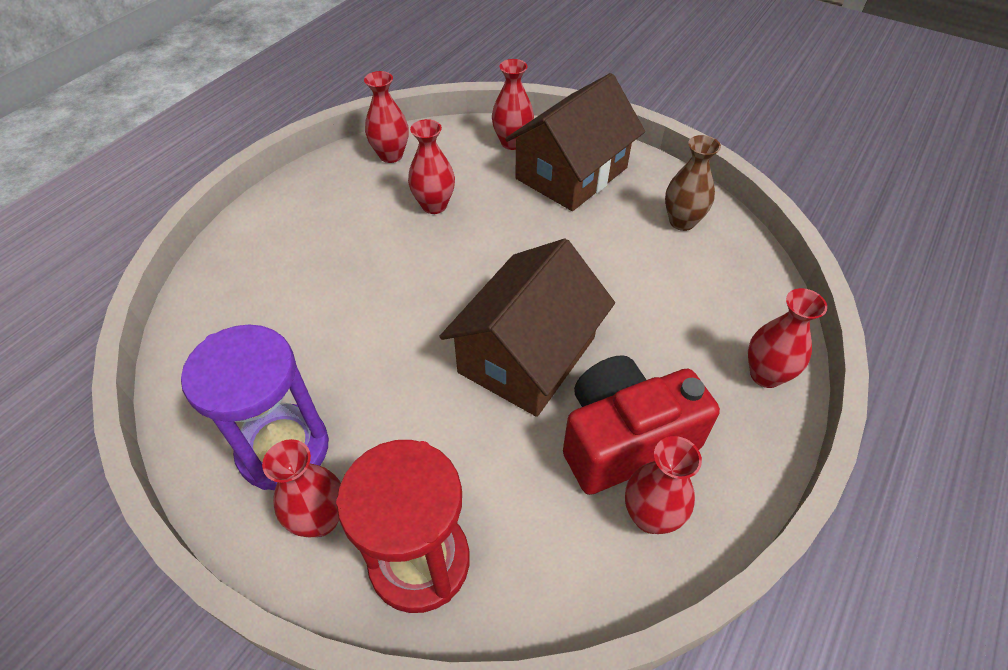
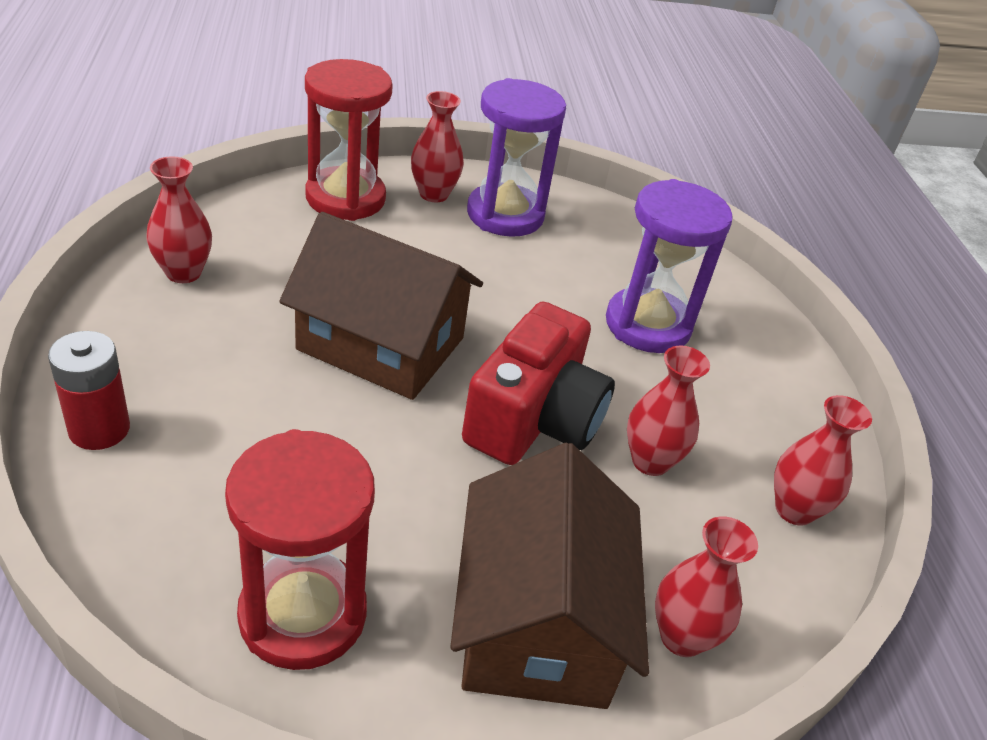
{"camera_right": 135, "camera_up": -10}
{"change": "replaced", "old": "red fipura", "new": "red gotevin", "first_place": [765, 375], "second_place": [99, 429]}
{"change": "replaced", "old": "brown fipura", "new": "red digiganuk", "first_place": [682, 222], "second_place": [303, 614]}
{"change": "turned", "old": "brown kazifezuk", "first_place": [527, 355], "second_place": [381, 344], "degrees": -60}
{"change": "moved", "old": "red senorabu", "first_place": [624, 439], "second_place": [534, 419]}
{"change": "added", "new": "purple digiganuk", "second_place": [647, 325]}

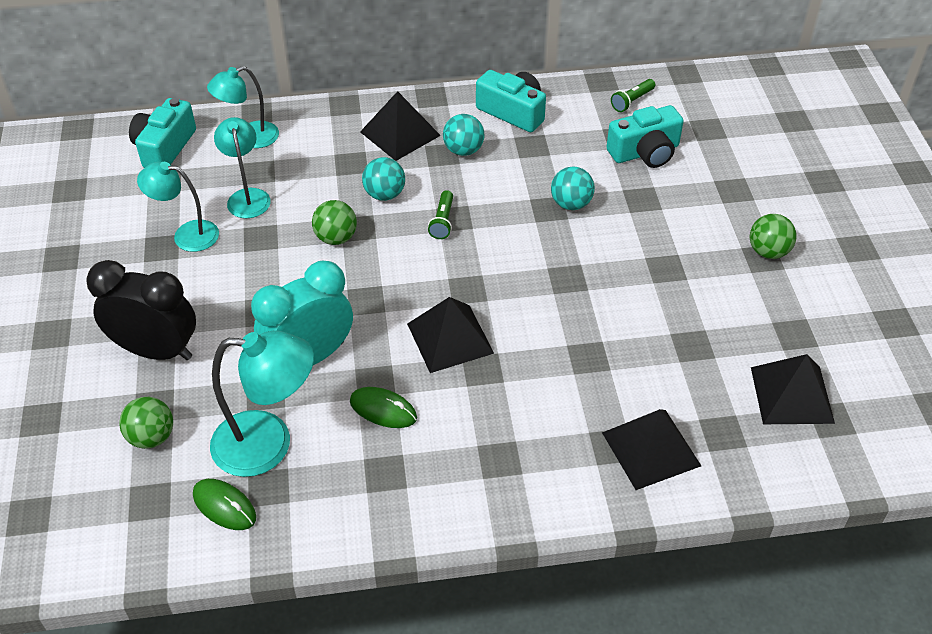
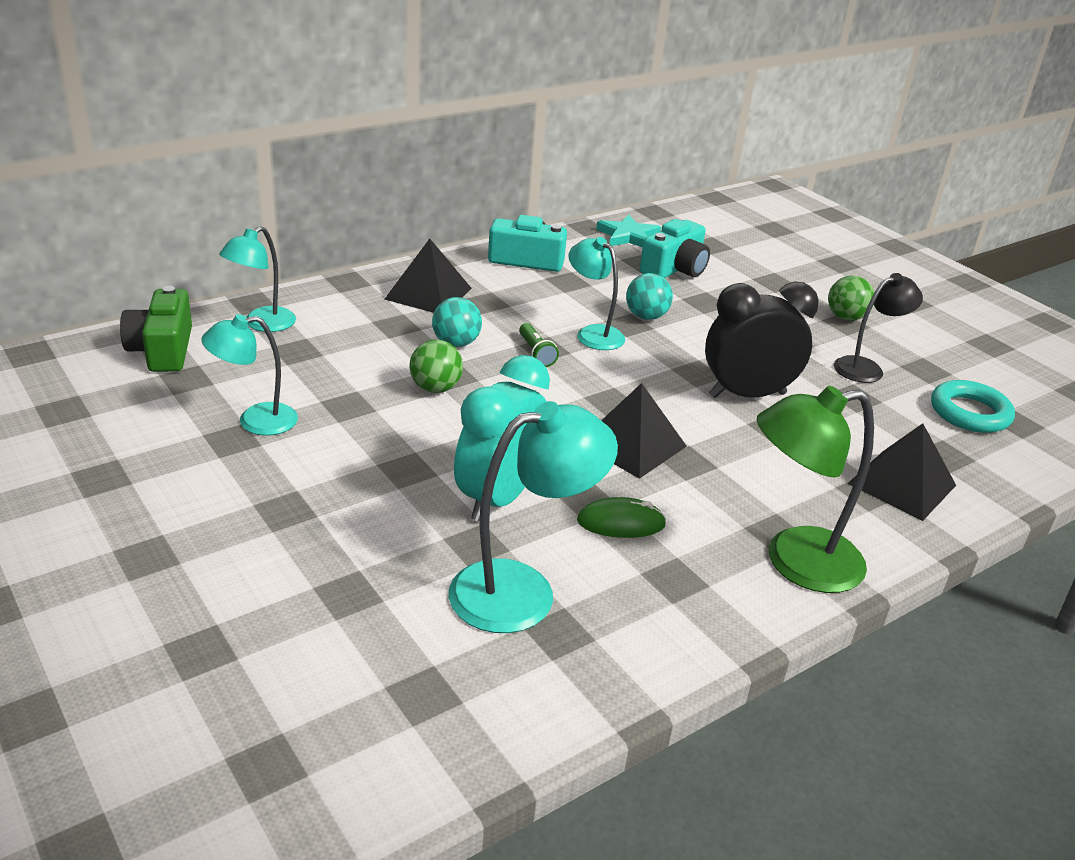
{"camera_right": -30, "camera_up": -15}
{"change": "recoloured", "old": "turquoise senorabu", "new": "green senorabu", "first_place": [164, 148], "second_place": [162, 350]}
{"change": "moved", "old": "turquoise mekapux", "first_place": [247, 197], "second_place": [593, 333]}
{"change": "replaced", "old": "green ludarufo", "new": "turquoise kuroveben", "first_place": [632, 101], "second_place": [628, 236]}
{"change": "moved", "old": "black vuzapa", "first_place": [156, 351], "second_place": [747, 395]}
{"change": "added", "new": "green mekapux", "second_place": [795, 562]}
{"change": "added", "new": "black mekapux", "second_place": [866, 368]}
{"change": "replaced", "old": "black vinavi", "new": "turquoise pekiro", "first_place": [791, 395], "second_place": [969, 413]}
{"change": "removed", "old": "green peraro", "first_place": [152, 437]}
{"change": "removed", "old": "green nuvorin", "first_place": [224, 506]}
{"change": "removed", "old": "turquoise peraro", "first_place": [463, 150]}

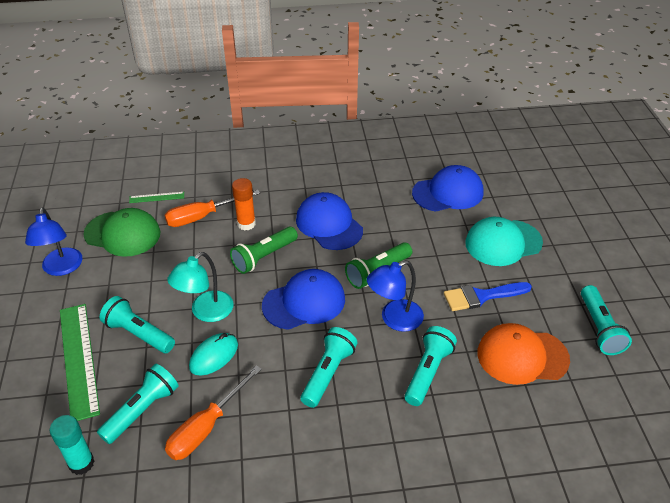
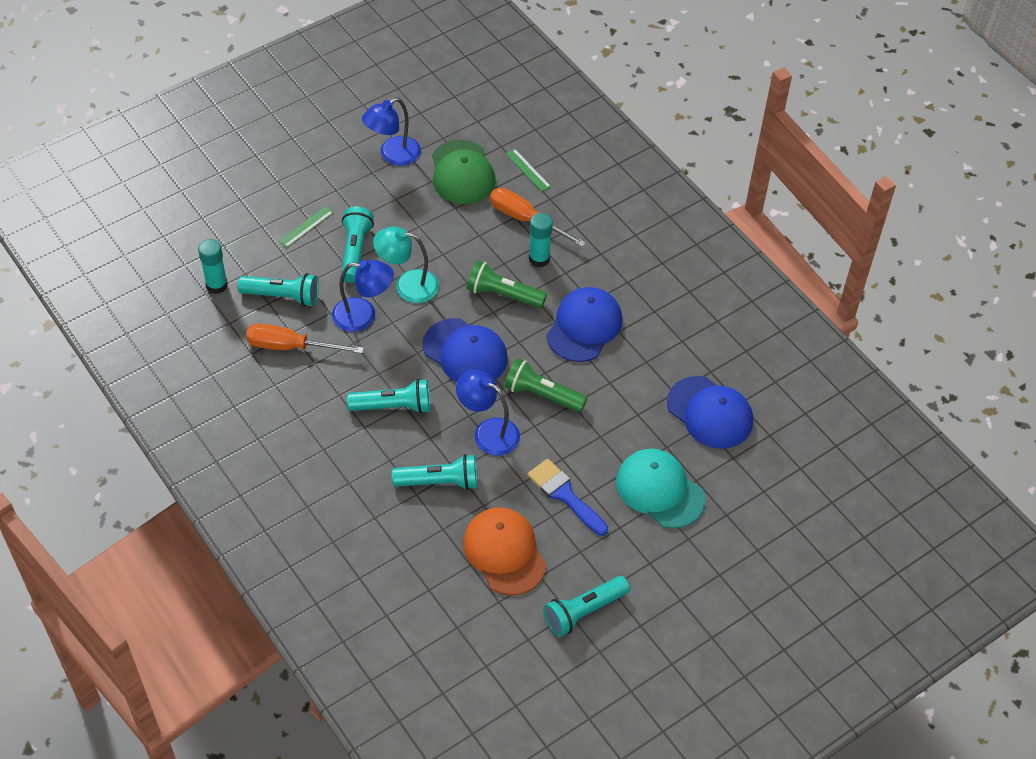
{"camera_right": 60, "camera_up": 10}
{"change": "resized", "old": "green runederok", "first_place": [79, 359], "second_place": [306, 227], "factor": 0.47}
{"change": "replaced", "old": "turquoise nuvorin", "new": "blue mekapux", "first_place": [214, 356], "second_place": [363, 315]}
{"change": "recoloured", "old": "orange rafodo", "new": "turquoise rafodo", "first_place": [246, 224], "second_place": [539, 259]}

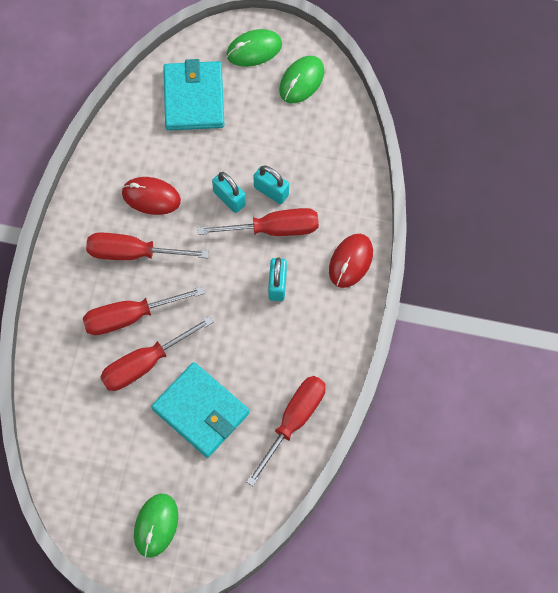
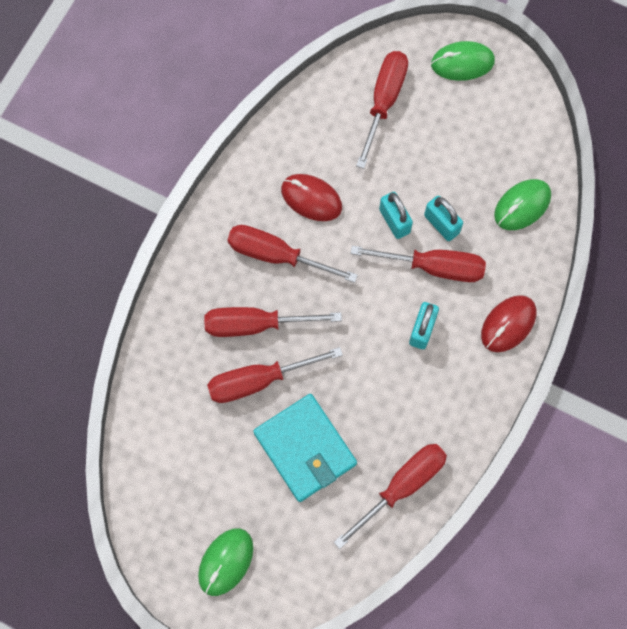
{"camera_right": 15, "camera_up": 5}
{"change": "replaced", "old": "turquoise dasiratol", "new": "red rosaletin", "first_place": [194, 98], "second_place": [384, 101]}
{"change": "moved", "old": "green nuvorin", "first_place": [301, 81], "second_place": [522, 206]}

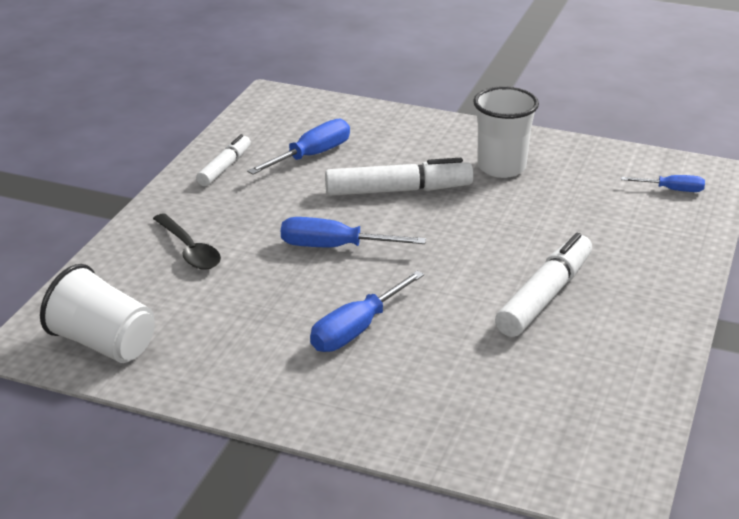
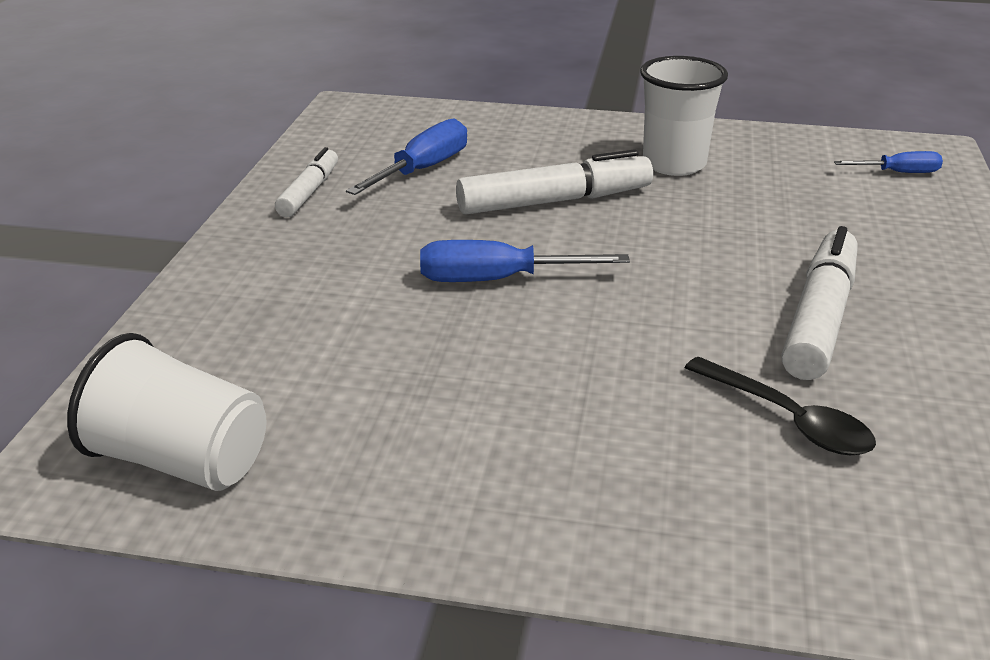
{"camera_right": -10, "camera_up": 0}
{"change": "moved", "old": "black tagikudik", "first_place": [189, 250], "second_place": [787, 419]}
{"change": "removed", "old": "blue rosaletin", "first_place": [357, 329]}

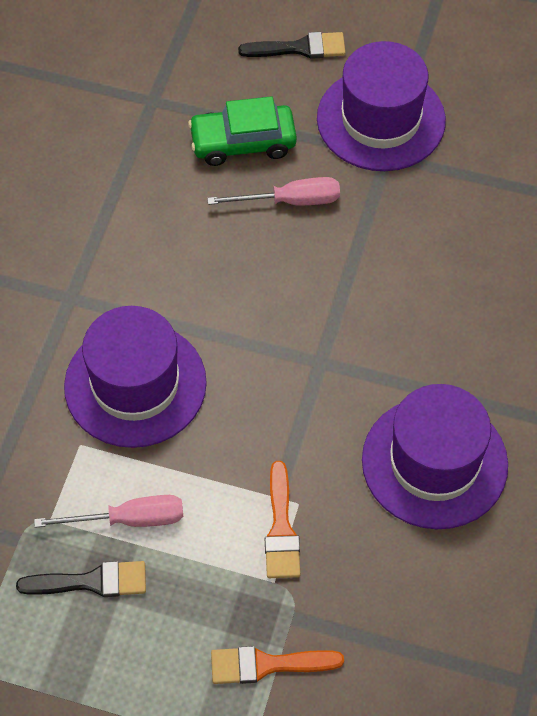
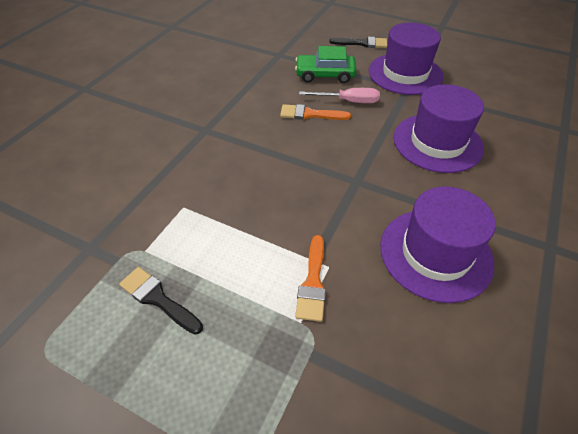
{"camera_right": 10, "camera_up": -10}
{"change": "turned", "old": "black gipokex", "first_place": [91, 582], "second_place": [158, 299], "degrees": -150}
{"change": "moved", "old": "orange gipokex", "first_place": [267, 665], "second_place": [310, 114]}
{"change": "moved", "old": "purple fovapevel", "first_place": [135, 384], "second_place": [437, 142]}
{"change": "removed", "old": "pink rosaletin", "first_place": [129, 519]}

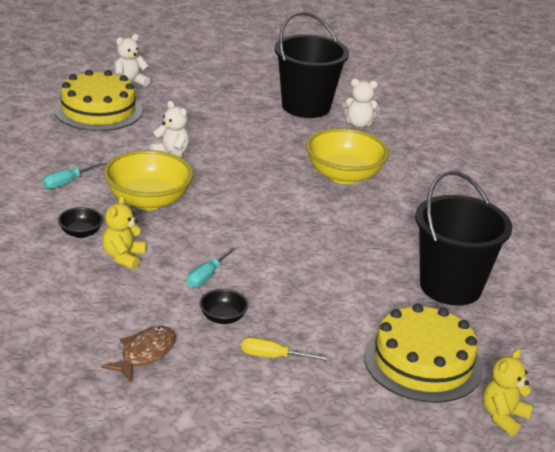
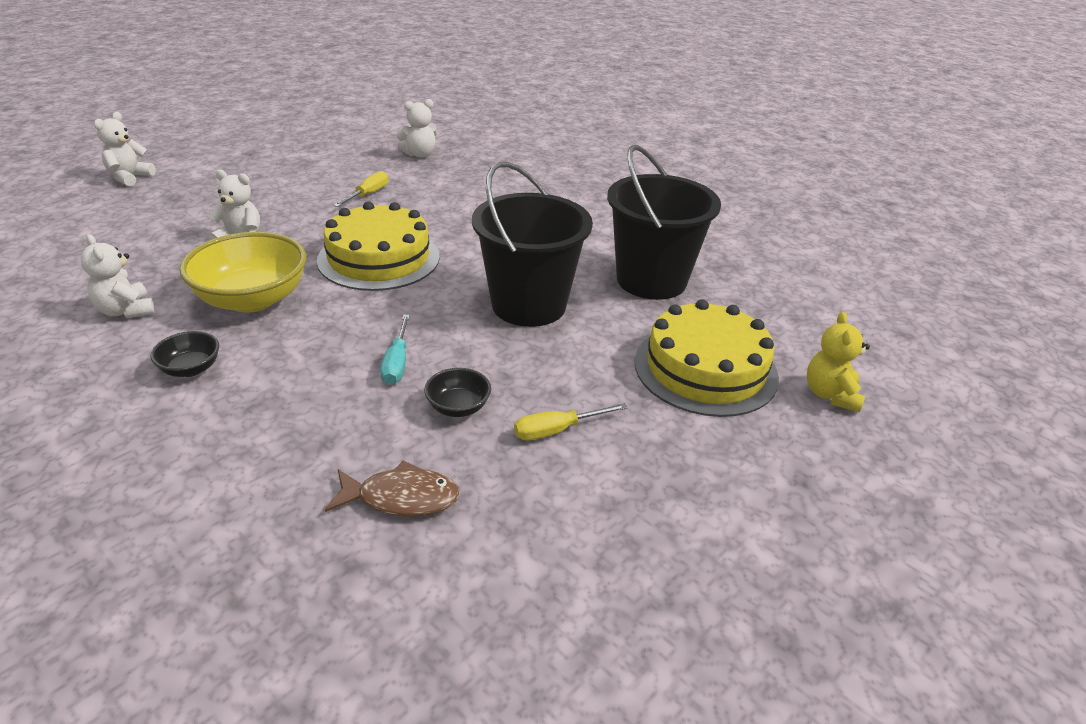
{"camera_right": -30, "camera_up": 5}
{"change": "replaced", "old": "turquoise rosaletin", "new": "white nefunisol", "first_place": [67, 182], "second_place": [126, 311]}
{"change": "moved", "old": "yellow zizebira", "first_place": [98, 110], "second_place": [379, 258]}
{"change": "turned", "old": "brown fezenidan", "first_place": [144, 354], "second_place": [401, 498], "degrees": 90}
{"change": "added", "new": "yellow rosaletin", "second_place": [368, 194]}
{"change": "moved", "old": "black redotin", "first_place": [306, 106], "second_place": [528, 305]}
{"change": "removed", "old": "yellow nefunisol", "first_place": [123, 257]}
{"change": "removed", "old": "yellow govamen", "first_place": [344, 176]}

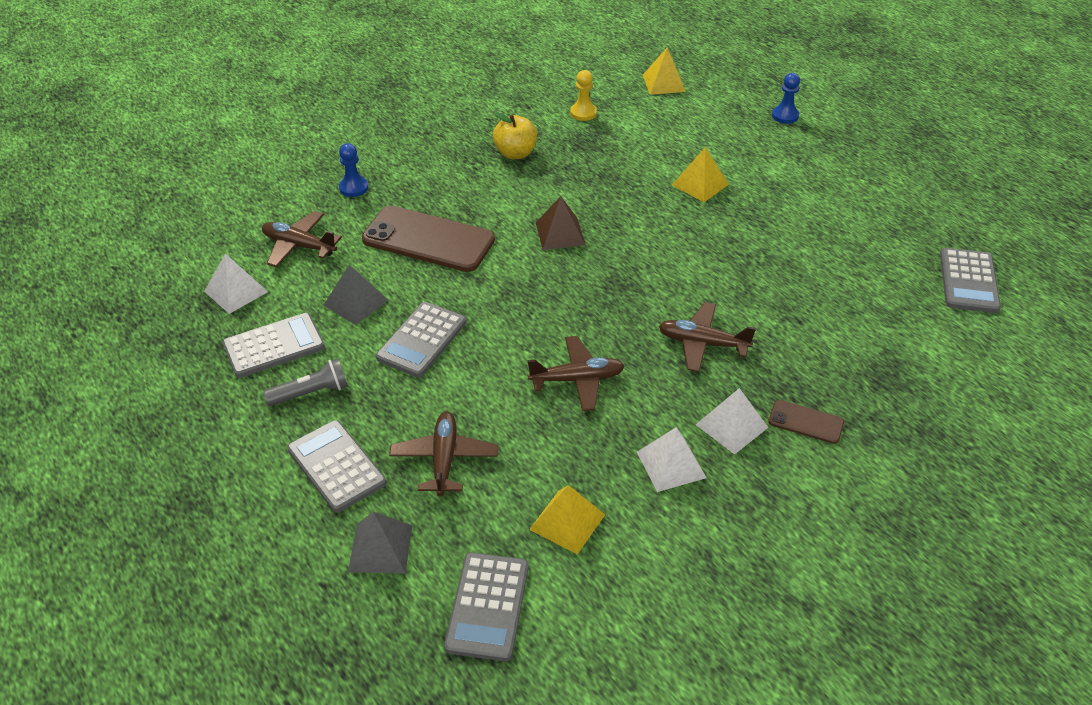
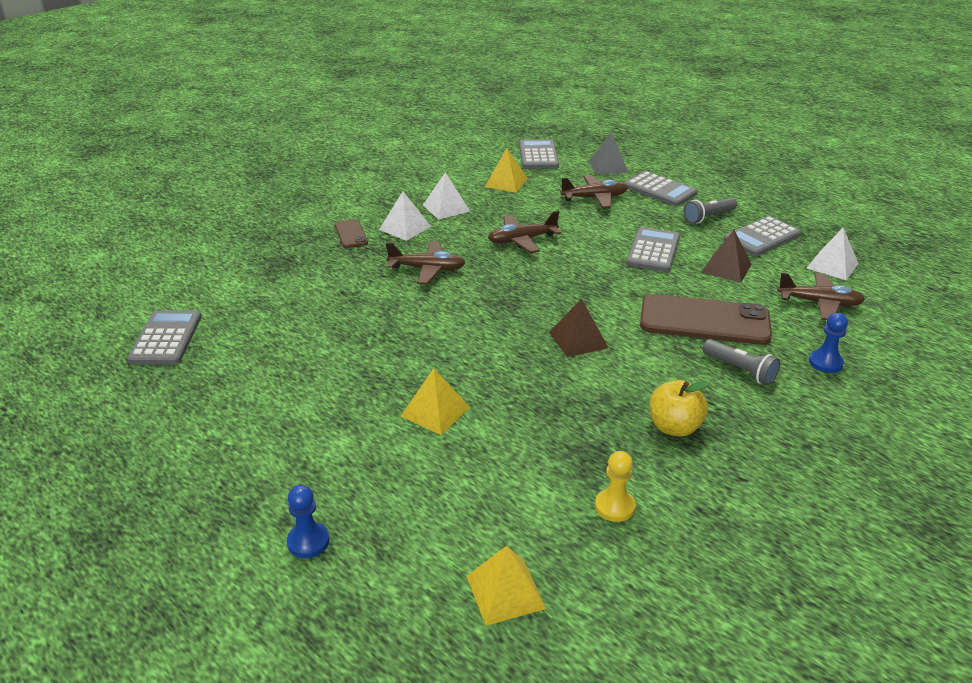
{"camera_right": 170, "camera_up": -10}
{"change": "turned", "old": "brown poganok", "first_place": [806, 422], "second_place": [351, 234], "degrees": 60}
{"change": "turned", "old": "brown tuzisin", "first_place": [444, 459], "second_place": [594, 198], "degrees": -90}
{"change": "recoloured", "old": "grey vinavi", "new": "brown vinavi", "first_place": [356, 302], "second_place": [726, 268]}
{"change": "added", "new": "grey ludarufo", "second_place": [740, 370]}

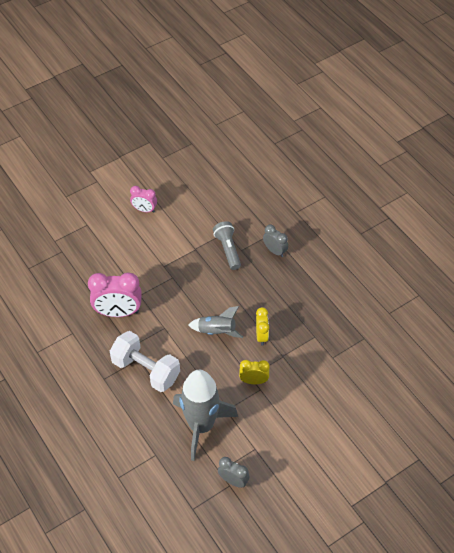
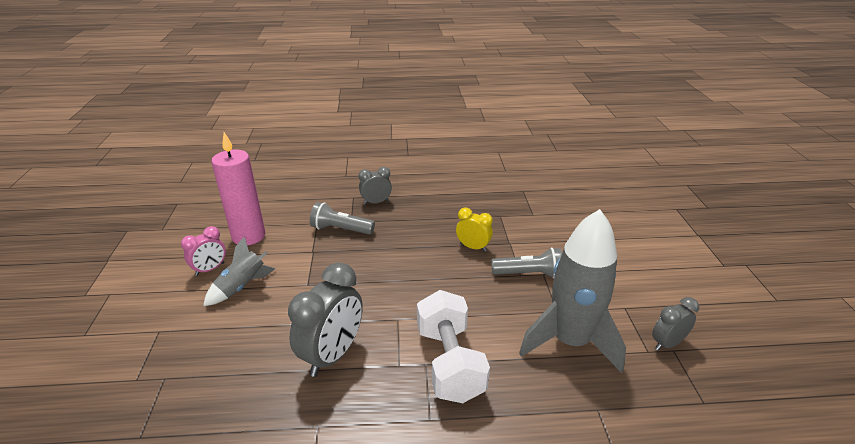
{"camera_right": -60, "camera_up": -20}
{"change": "moved", "old": "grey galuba", "first_place": [216, 331], "second_place": [241, 287]}
{"change": "added", "new": "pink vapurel", "second_place": [248, 236]}
{"change": "recoloured", "old": "pink vuzapa", "new": "grey vuzapa", "first_place": [118, 312], "second_place": [332, 355]}
{"change": "turned", "old": "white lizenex", "first_place": [146, 370], "second_place": [449, 363], "degrees": -75}
{"change": "replaced", "old": "yellow vuzapa", "new": "grey ludarufo", "first_place": [253, 381], "second_place": [529, 274]}

